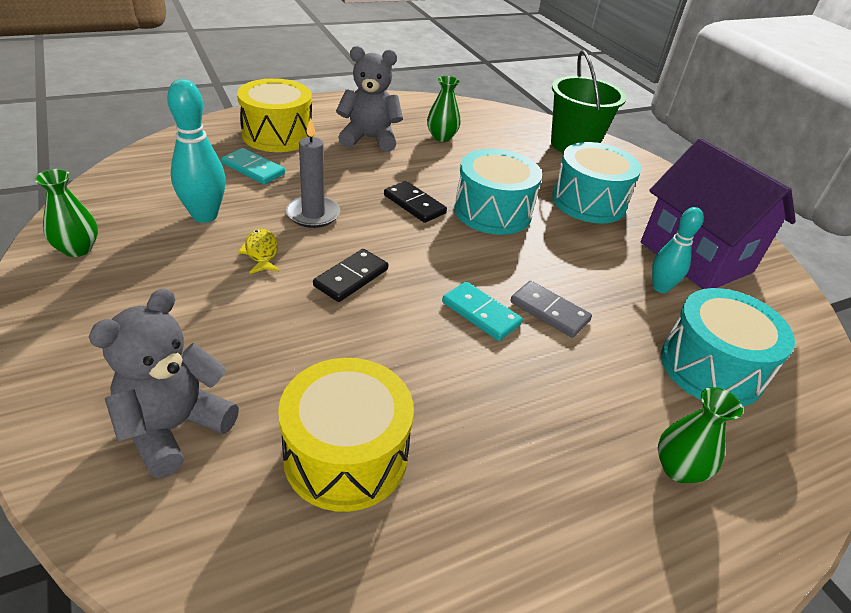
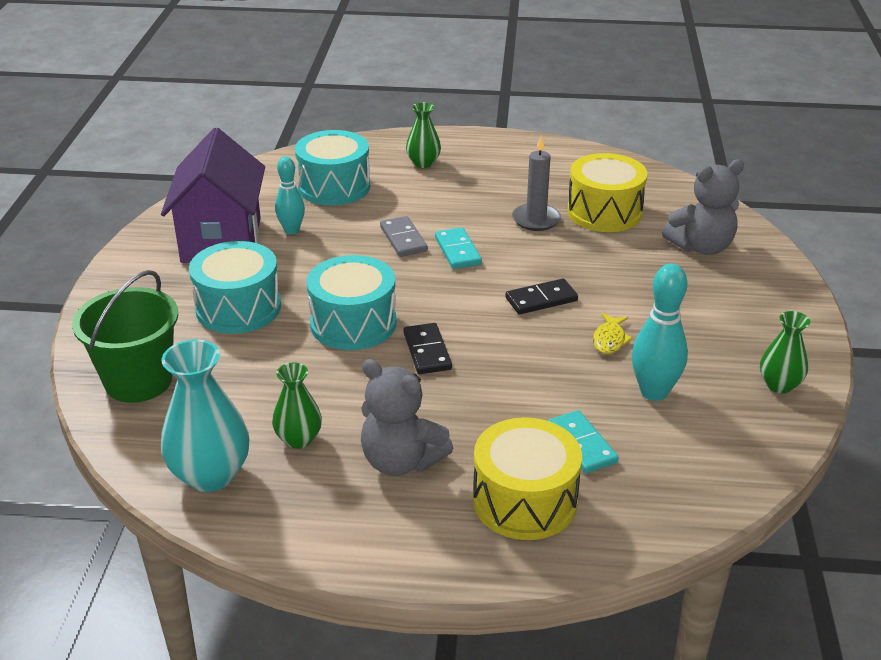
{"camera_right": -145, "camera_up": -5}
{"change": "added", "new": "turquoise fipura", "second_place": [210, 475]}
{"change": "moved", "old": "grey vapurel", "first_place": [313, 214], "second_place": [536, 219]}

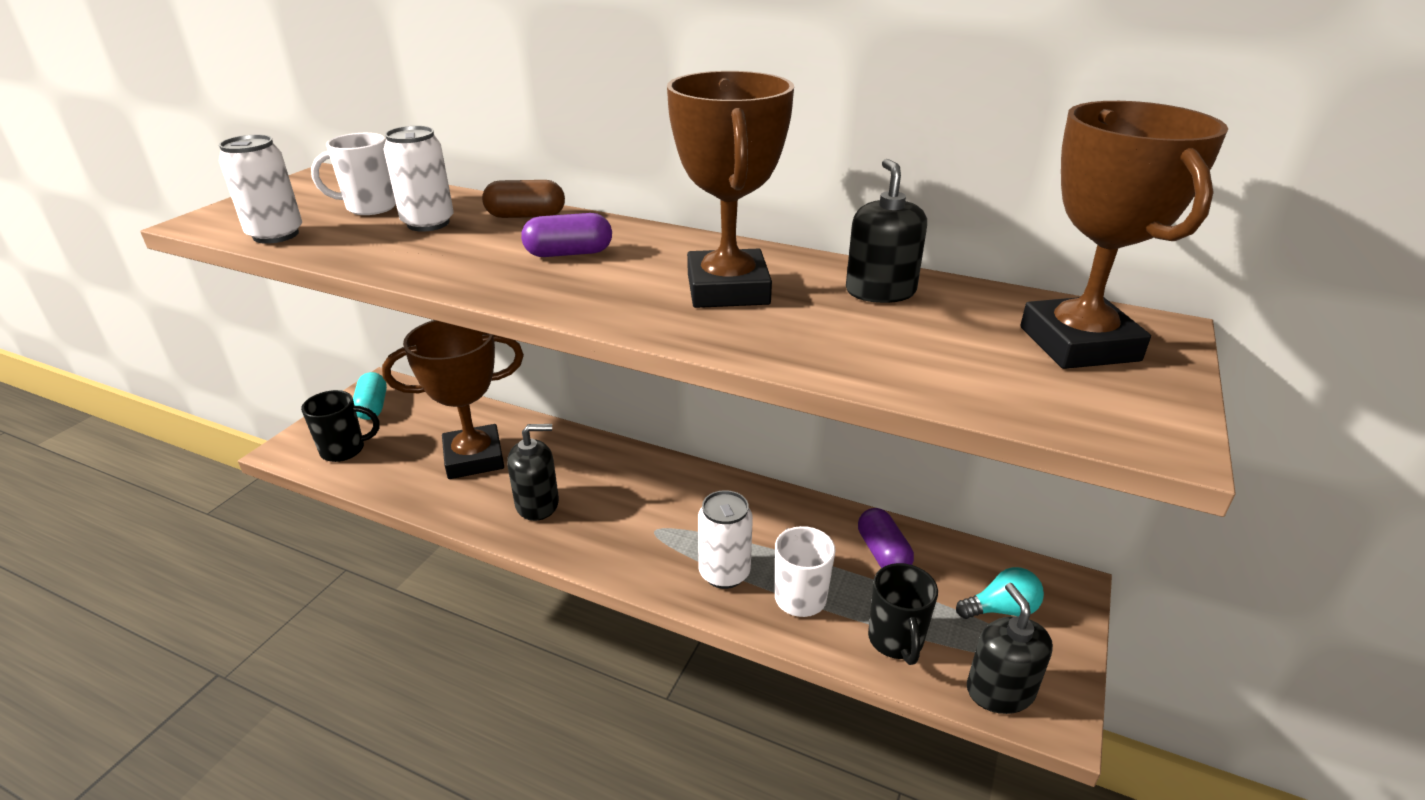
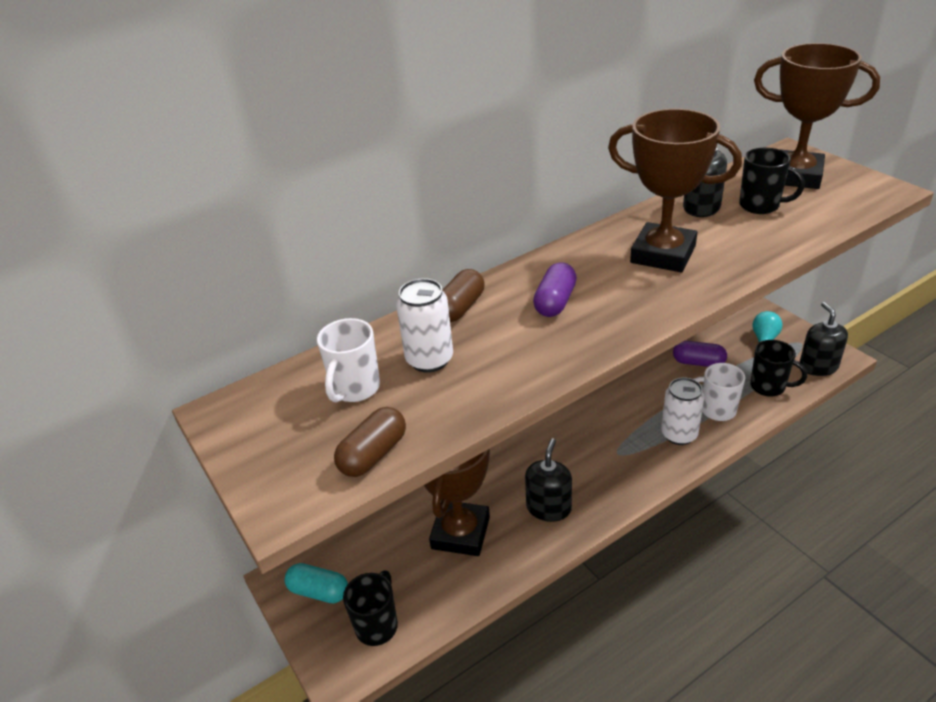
{"camera_right": -55, "camera_up": 5}
{"change": "replaced", "old": "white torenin", "new": "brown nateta", "first_place": [276, 235], "second_place": [373, 454]}
{"change": "added", "new": "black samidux", "second_place": [760, 206]}
{"change": "turned", "old": "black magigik", "first_place": [1000, 690], "second_place": [818, 366], "degrees": 60}

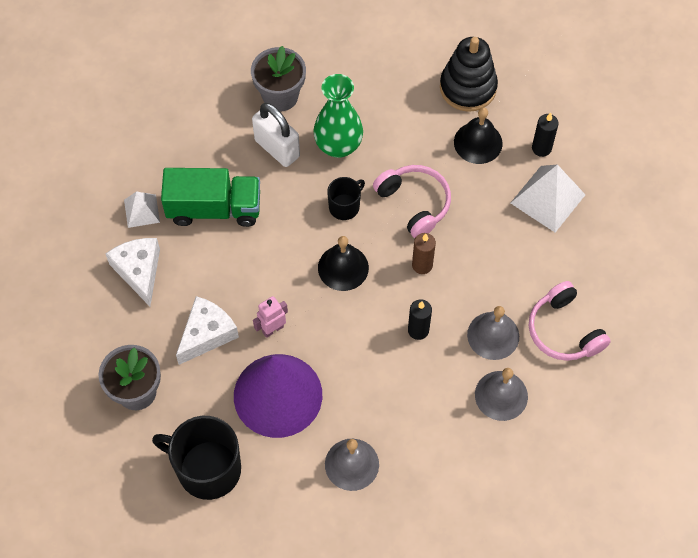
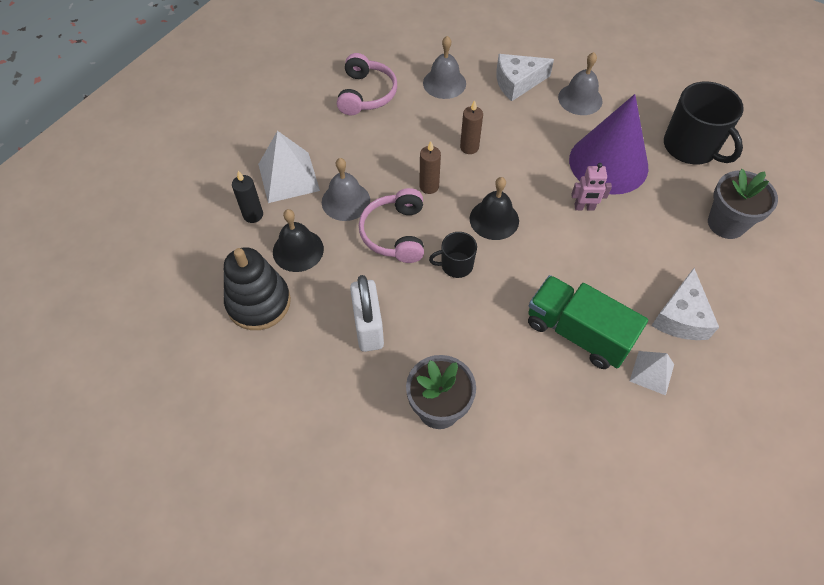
{"camera_right": -145, "camera_up": -5}
{"change": "moved", "old": "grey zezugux", "first_place": [493, 335], "second_place": [346, 201]}
{"change": "moved", "old": "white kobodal", "first_place": [277, 148], "second_place": [368, 328]}
{"change": "recoloured", "old": "black vapurel", "new": "brown vapurel", "first_place": [418, 330], "second_place": [469, 147]}
{"change": "moved", "old": "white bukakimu", "first_place": [207, 334], "second_place": [517, 82]}
{"change": "removed", "old": "green fipura", "first_place": [338, 146]}

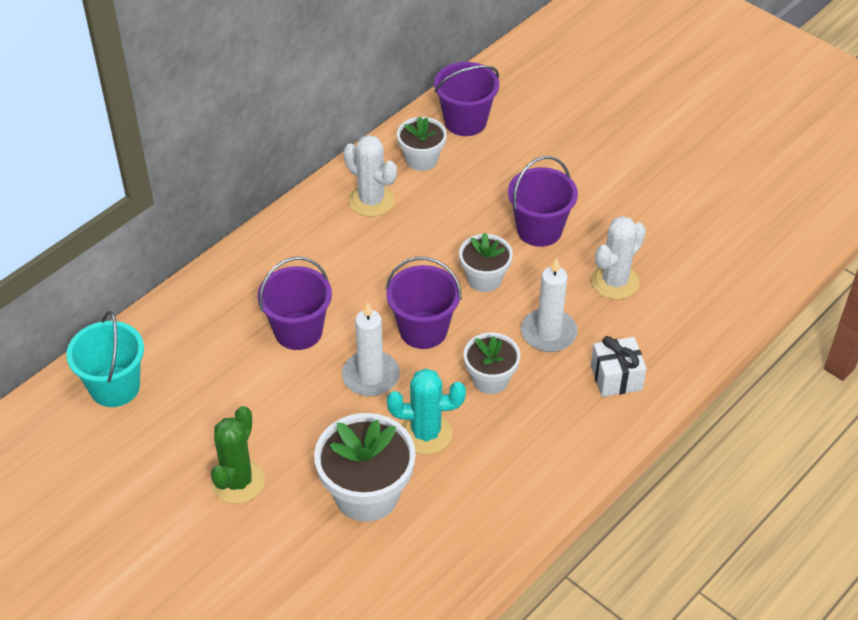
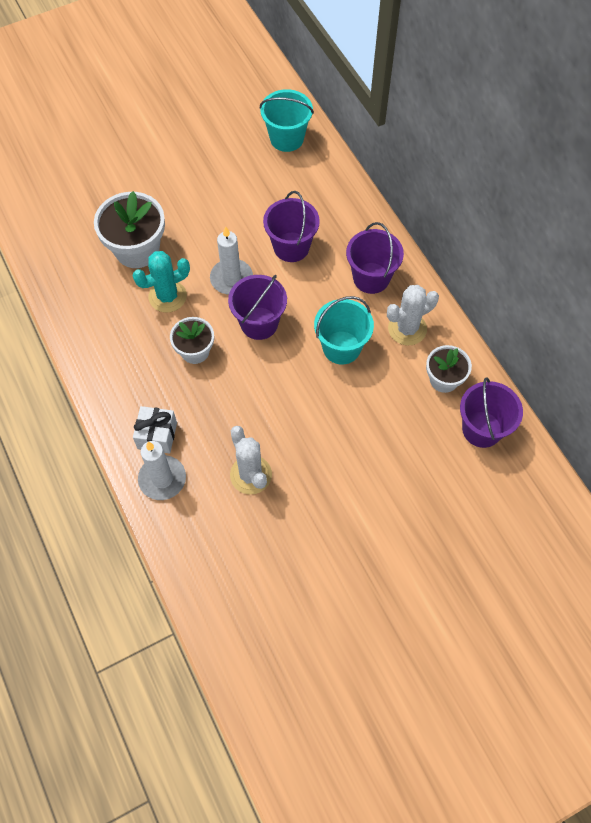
{"camera_right": 110, "camera_up": 15}
{"change": "turned", "old": "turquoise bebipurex", "first_place": [426, 433], "second_place": [167, 296], "degrees": 45}
{"change": "moved", "old": "white vapurel", "first_place": [548, 333], "second_place": [162, 479]}
{"change": "added", "new": "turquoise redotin", "second_place": [341, 347]}
{"change": "moved", "old": "purple redotin", "first_place": [539, 230], "second_place": [371, 278]}
{"change": "removed", "old": "green bebipurex", "first_place": [238, 481]}
{"change": "removed", "old": "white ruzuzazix", "first_place": [484, 278]}

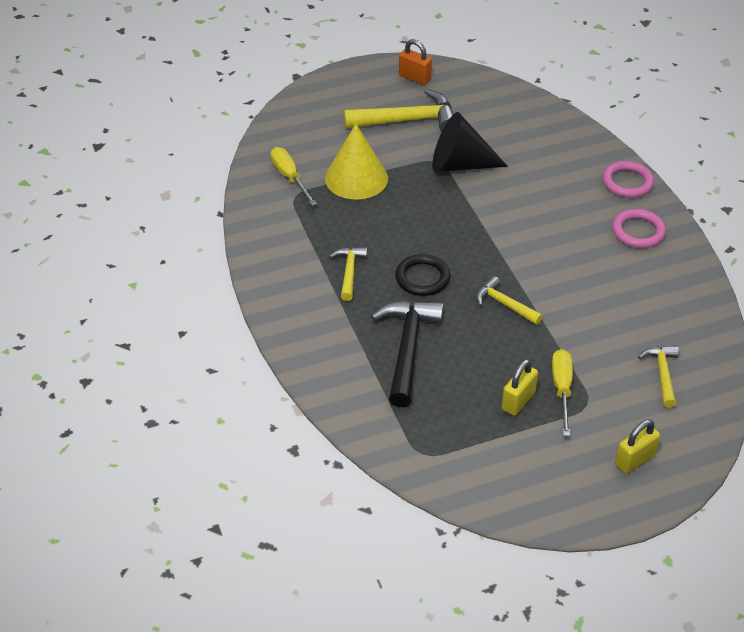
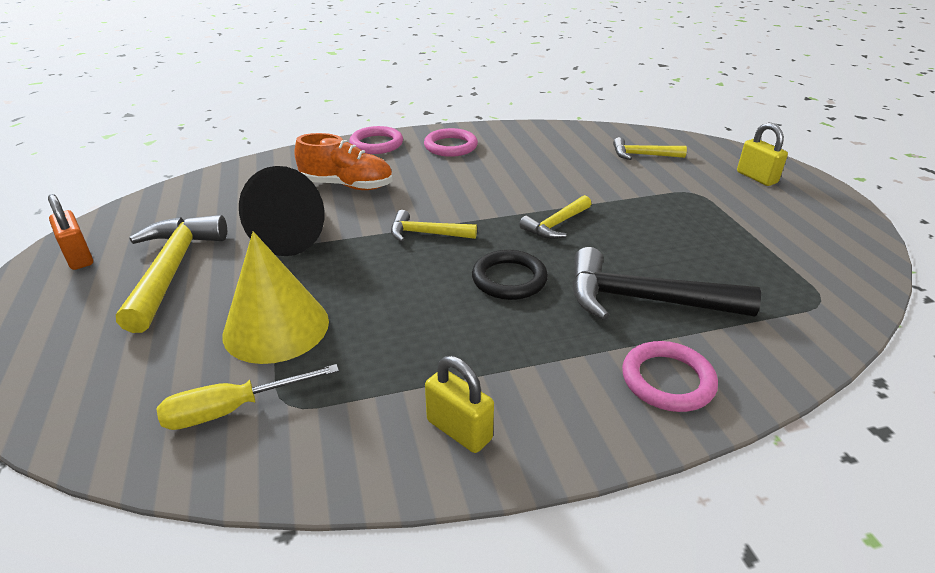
{"camera_right": -85, "camera_up": -10}
{"change": "turned", "old": "orange kobodal", "first_place": [414, 78], "second_place": [79, 257], "degrees": -75}
{"change": "added", "new": "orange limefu", "second_place": [347, 185]}
{"change": "moved", "old": "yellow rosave", "first_place": [349, 272], "second_place": [426, 234]}
{"change": "moved", "old": "yellow kobodal", "first_place": [518, 401], "second_place": [459, 430]}
{"change": "added", "new": "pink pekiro", "second_place": [667, 380]}
{"change": "removed", "old": "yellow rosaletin", "first_place": [562, 389]}

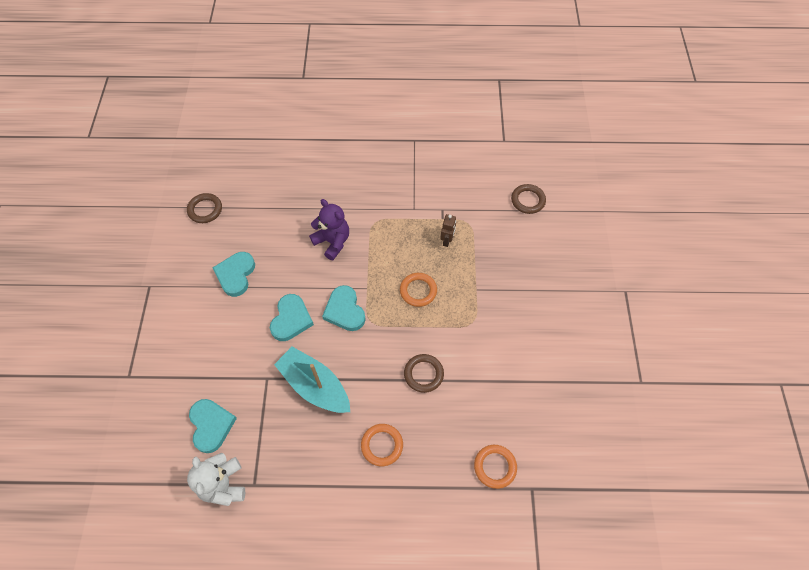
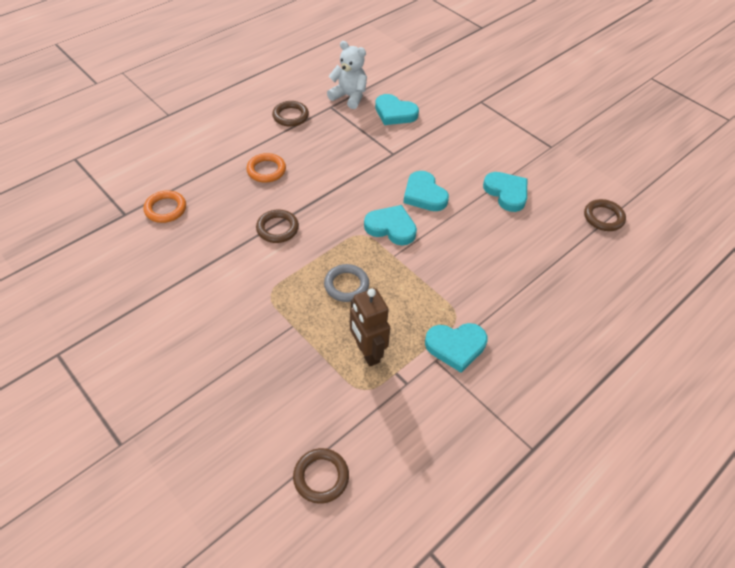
{"camera_right": 135, "camera_up": -10}
{"change": "added", "new": "brown pekiro", "second_place": [290, 116]}
{"change": "recoloured", "old": "orange pekiro", "new": "grey pekiro", "first_place": [418, 291], "second_place": [346, 285]}
{"change": "resized", "old": "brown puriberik", "first_place": [447, 240], "second_place": [367, 352], "factor": 1.69}
{"change": "added", "new": "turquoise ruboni", "second_place": [456, 346]}
{"change": "removed", "old": "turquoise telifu", "first_place": [315, 386]}
{"change": "removed", "old": "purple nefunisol", "first_place": [332, 242]}

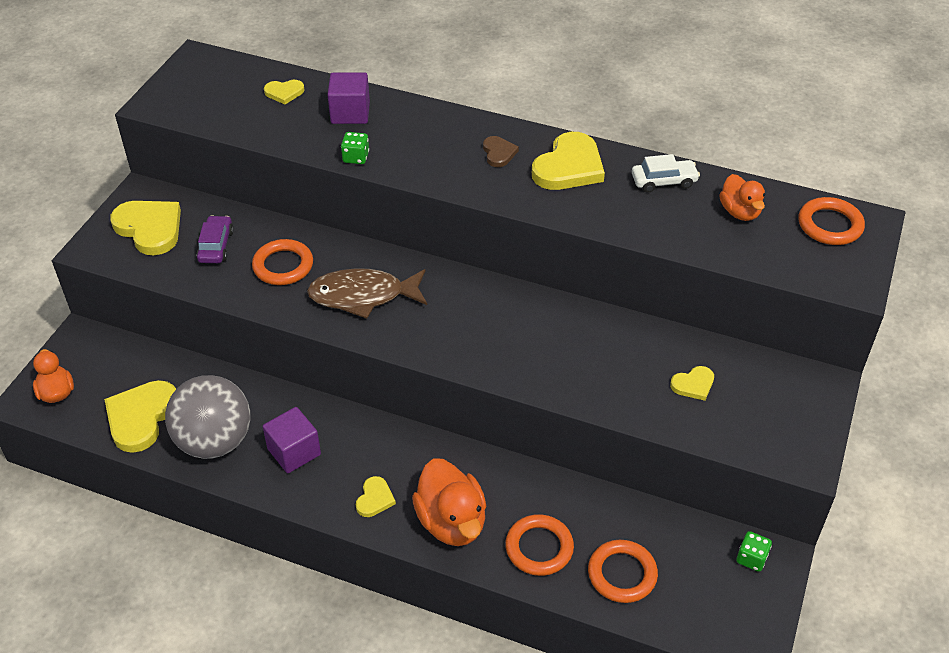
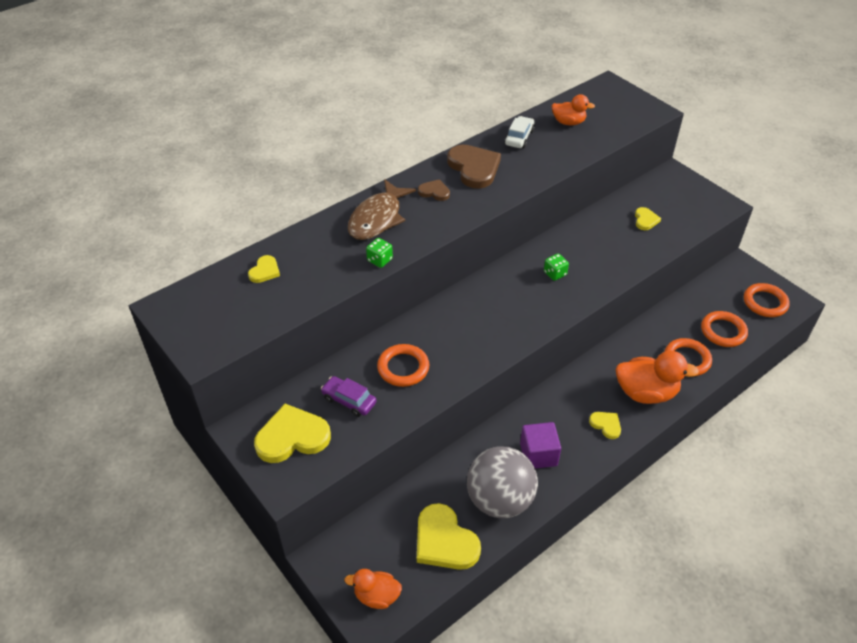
{"camera_right": -60, "camera_up": 0}
{"change": "moved", "old": "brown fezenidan", "first_place": [363, 296], "second_place": [377, 218]}
{"change": "recoloured", "old": "yellow ruboni", "new": "brown ruboni", "first_place": [569, 167], "second_place": [474, 168]}
{"change": "moved", "old": "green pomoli", "first_place": [751, 558], "second_place": [555, 273]}
{"change": "moved", "old": "orange pekiro", "first_place": [830, 225], "second_place": [765, 302]}
{"change": "removed", "old": "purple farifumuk", "first_place": [350, 113]}

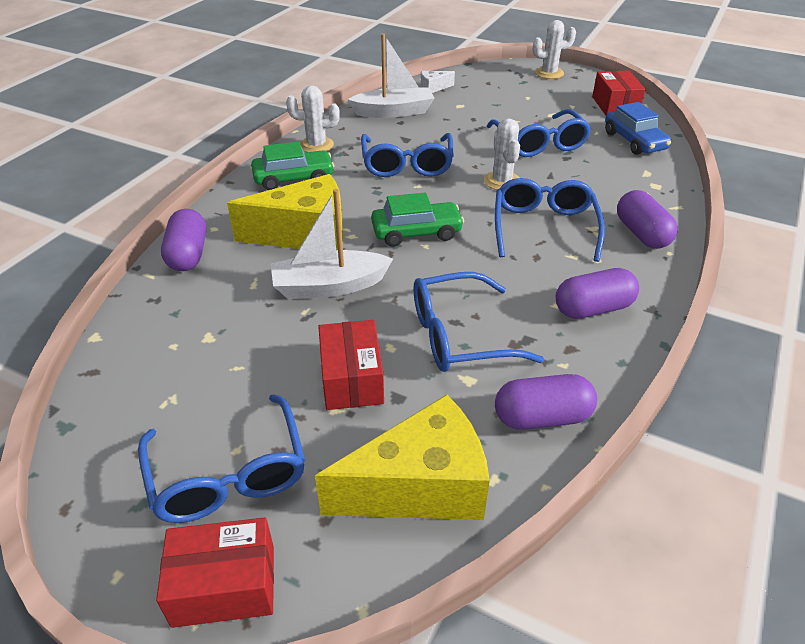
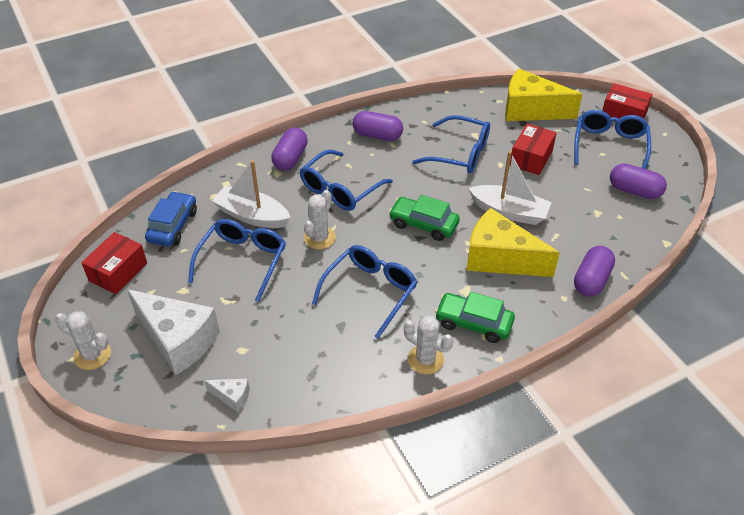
{"camera_right": -145, "camera_up": 5}
{"change": "added", "new": "white bukakimu", "second_place": [178, 340]}
{"change": "moved", "old": "white telifu", "first_place": [394, 112], "second_place": [252, 216]}
{"change": "moved", "old": "purple nateta", "first_place": [542, 417], "second_place": [634, 191]}

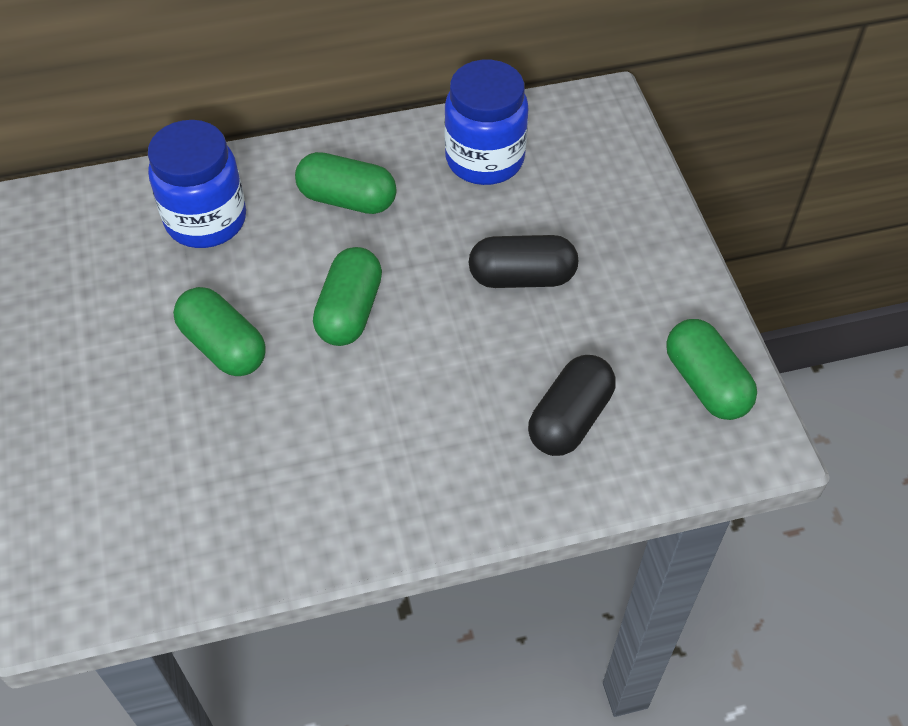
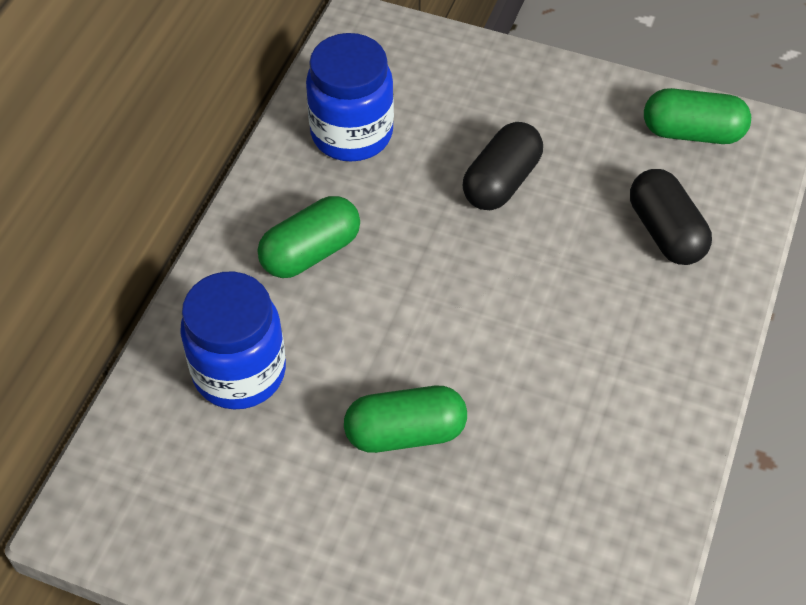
{"camera_right": -55, "camera_up": 0}
{"change": "removed", "old": "green nateta", "first_place": [349, 311]}

